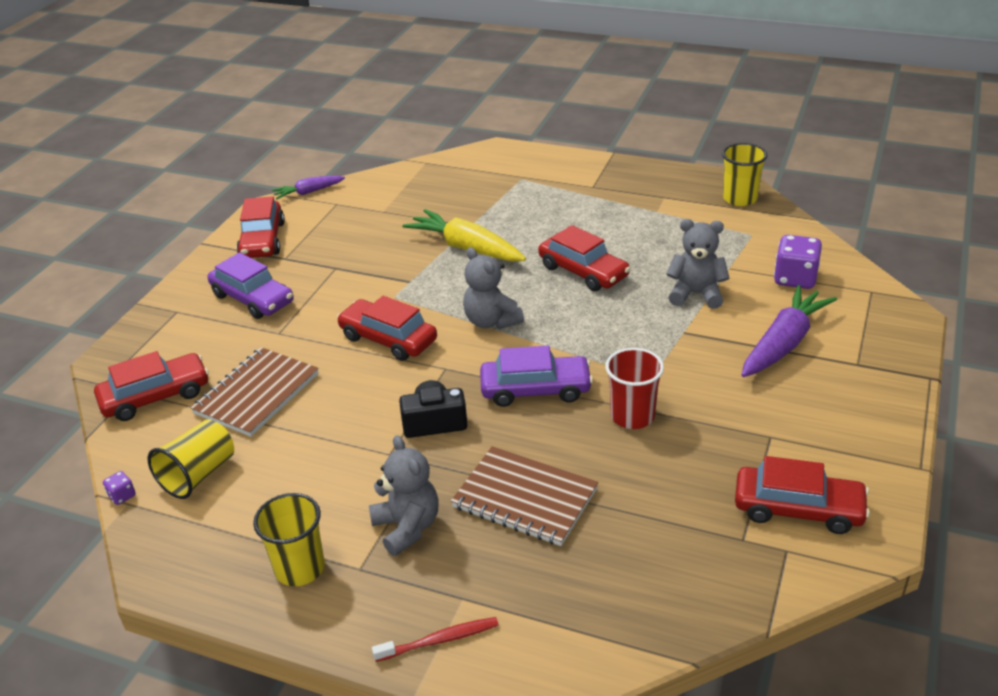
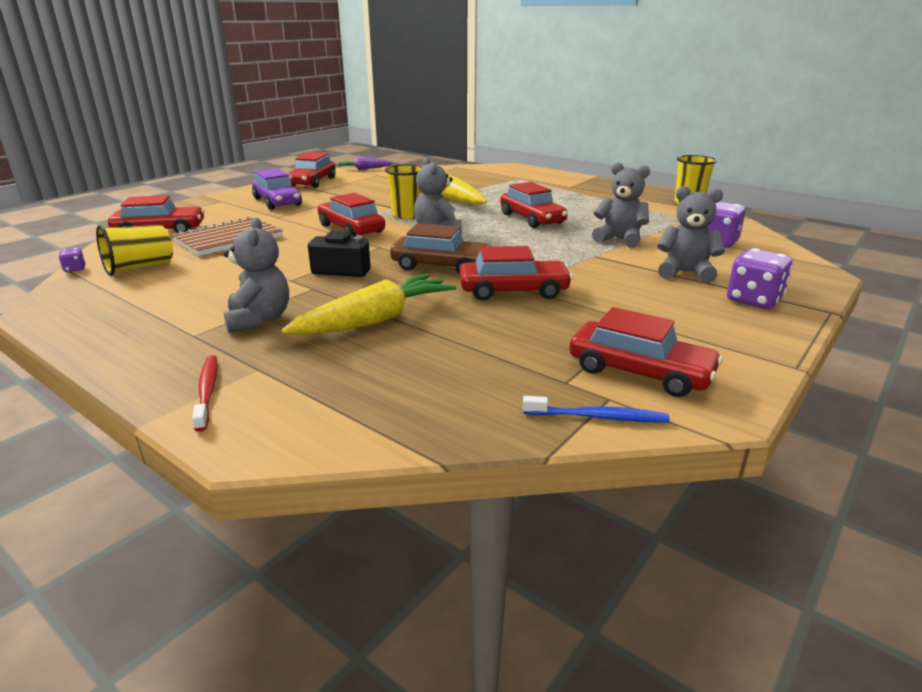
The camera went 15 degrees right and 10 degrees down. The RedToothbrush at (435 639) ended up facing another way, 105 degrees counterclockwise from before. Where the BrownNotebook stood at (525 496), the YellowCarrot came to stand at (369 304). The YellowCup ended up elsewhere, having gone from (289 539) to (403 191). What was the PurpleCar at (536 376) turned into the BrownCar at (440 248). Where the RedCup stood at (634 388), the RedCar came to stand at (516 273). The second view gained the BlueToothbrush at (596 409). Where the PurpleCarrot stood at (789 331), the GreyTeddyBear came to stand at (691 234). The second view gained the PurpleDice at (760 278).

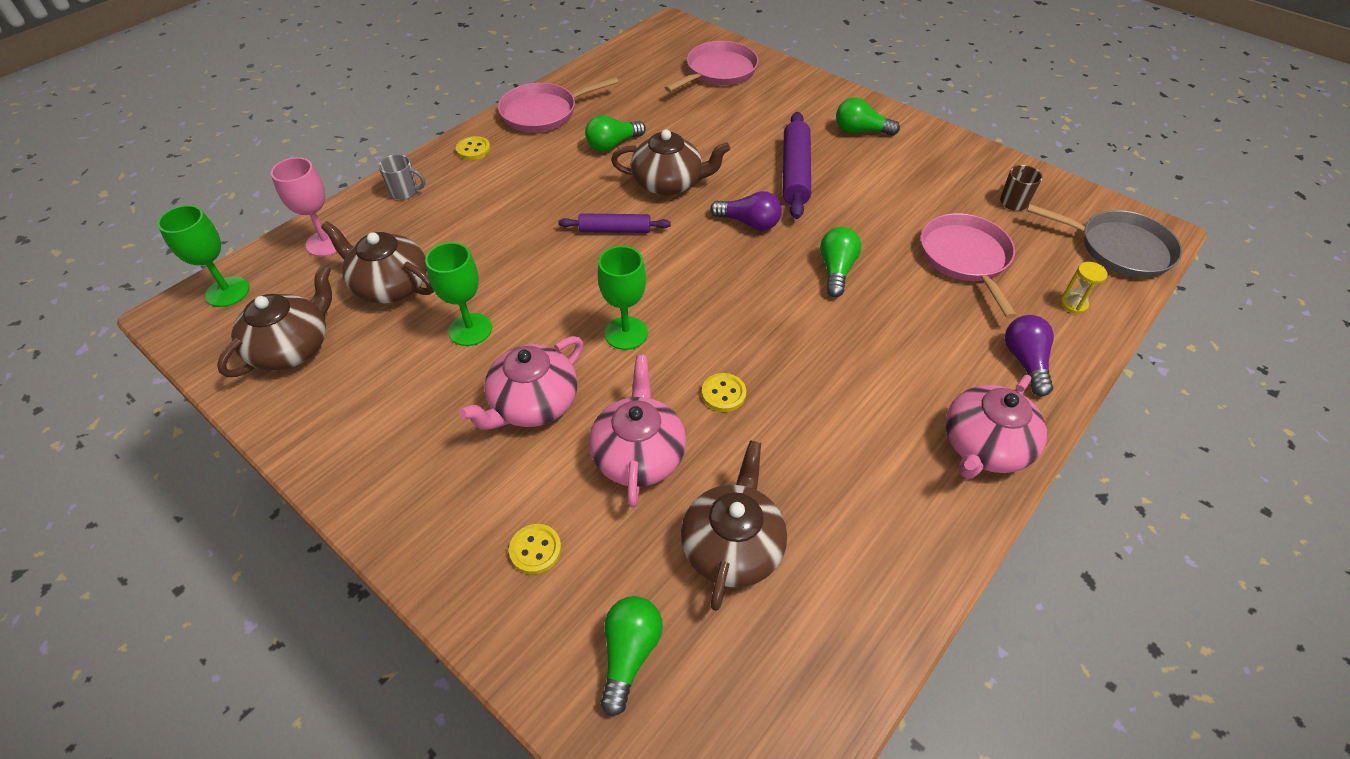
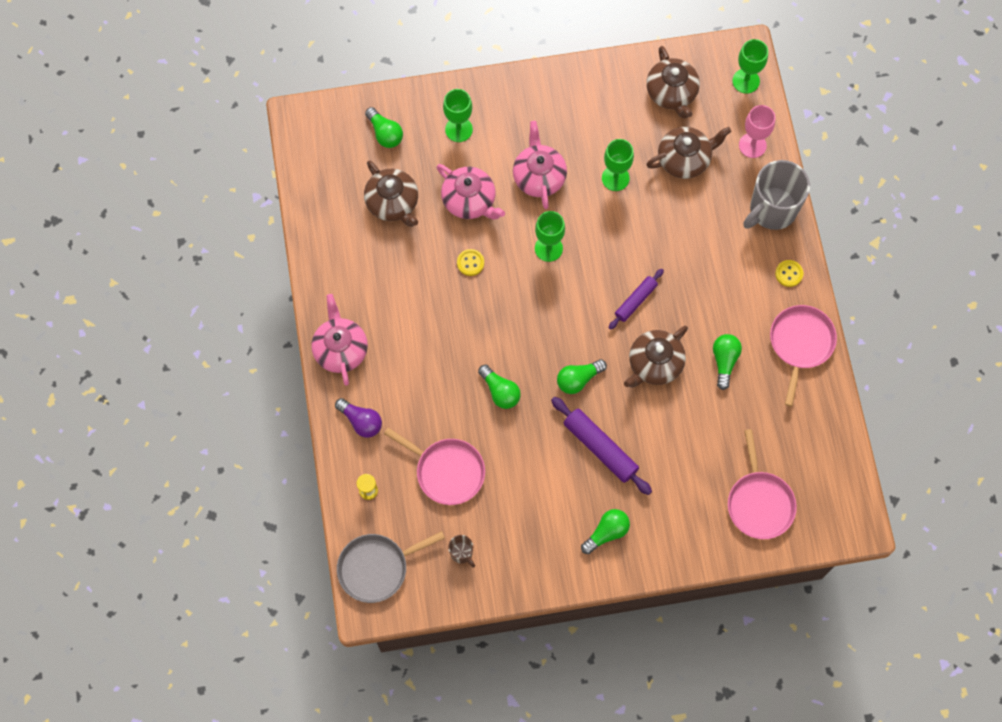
The camera went 130 degrees right and 20 degrees up. Where the YellowButton stood at (535 549), the GreenGoblet came to stand at (458 115). What was the PurpleLightBulb at (746 211) turned into the GreenLightBulb at (582 376). The size of the GreyMug at (402 177) changed by a factor of 2.27.

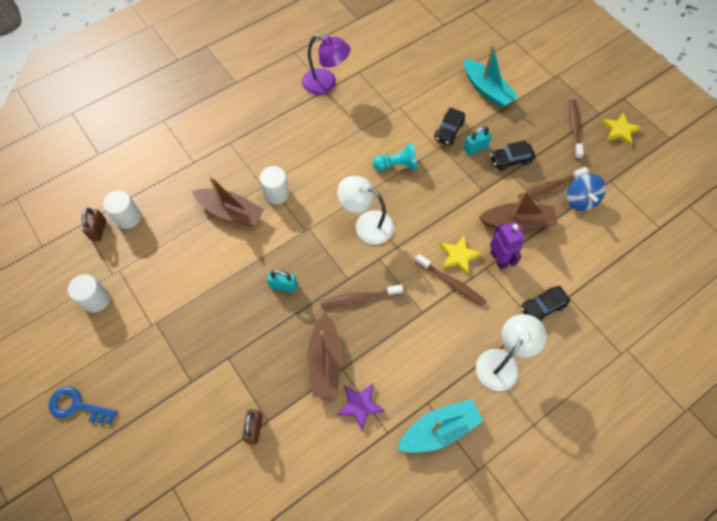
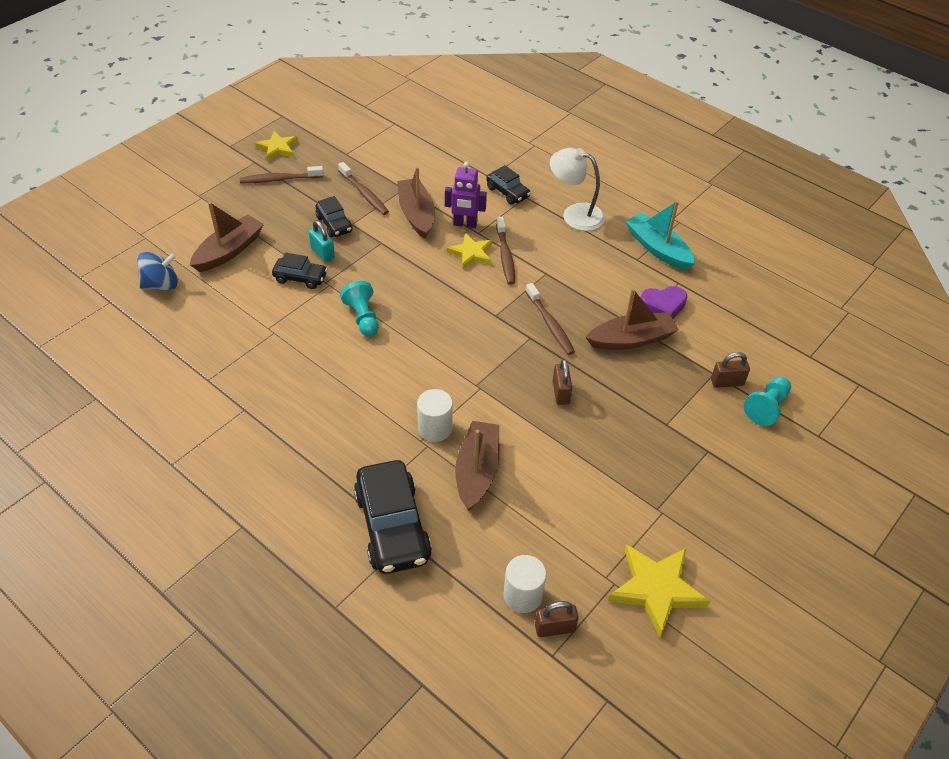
The camera went 105 degrees left and 15 degrees down. The BlueSpinningTop ended up elsewhere, having gone from (586 192) to (157 271). What was the TurquoiseBoat at (491 76) turned into the BrownBoat at (227 237). The second view gained the BlackCar at (393 517). The PurpleRobot at (507 246) ended up facing another way, 135 degrees counterclockwise from before. The BrownToothbrush at (451 280) ended up facing another way, 150 degrees clockwise from before. What was the TurquoisePadlock at (282 281) turned into the BrownPadlock at (562 382). Where the WhiteCylinder stood at (89 293), the YellowStar came to stand at (659 591). Where the PurpleStar stood at (361 406), the PurpleHeart came to stand at (664 302). The second view gained the TurquoisePawn at (767 401). The second view lost the BlueKey at (83 405). The second view lost the PurpleLamp at (326 64). The second view lost the WhiteLamp at (365 210).

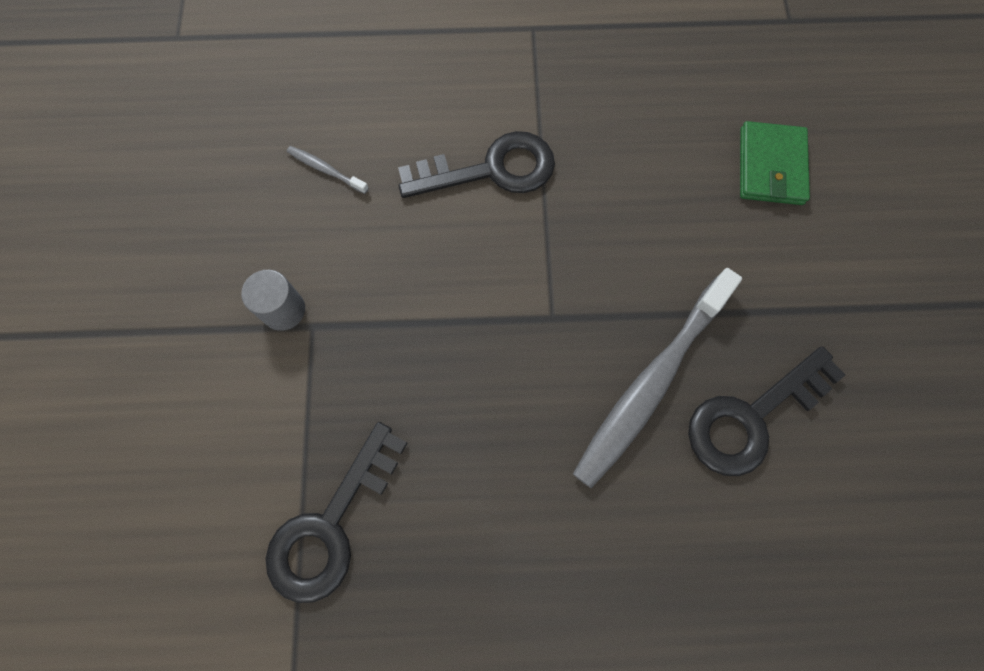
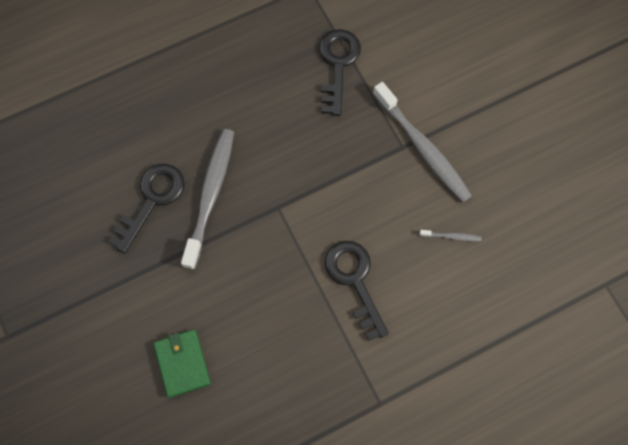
The camera went 155 degrees right and 0 degrees up. The BlackKey at (476 164) ended up facing another way, 105 degrees clockwise from before. Where the GreyCylinder stood at (273 300), the GreyToothbrush came to stand at (422 142).

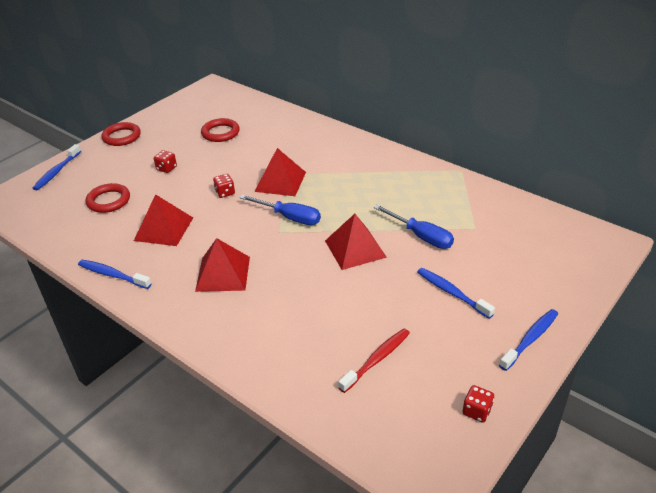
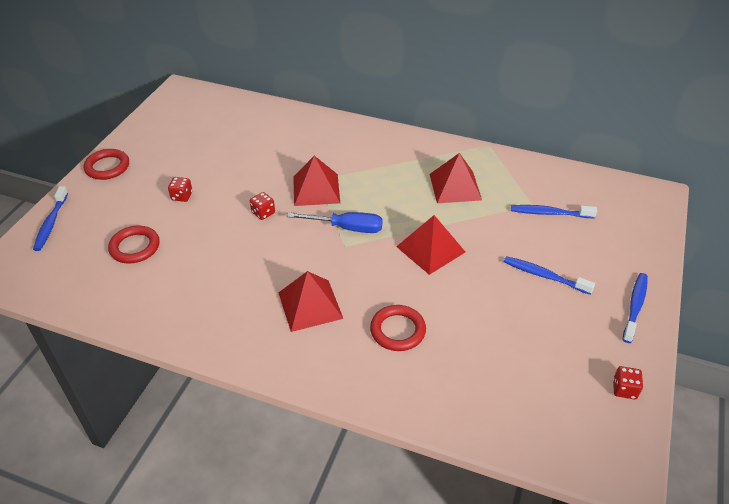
The camera went 20 degrees left and 5 degrees up. The RedRing ended up elsewhere, having gone from (220 130) to (398 328). The RedPyramid ended up elsewhere, having gone from (163 220) to (456 178). The BlueToothbrush ended up elsewhere, having gone from (115 274) to (554 211). The second view lost the RedToothbrush at (374 361). The second view lost the BlueScrewdriver at (414 227).

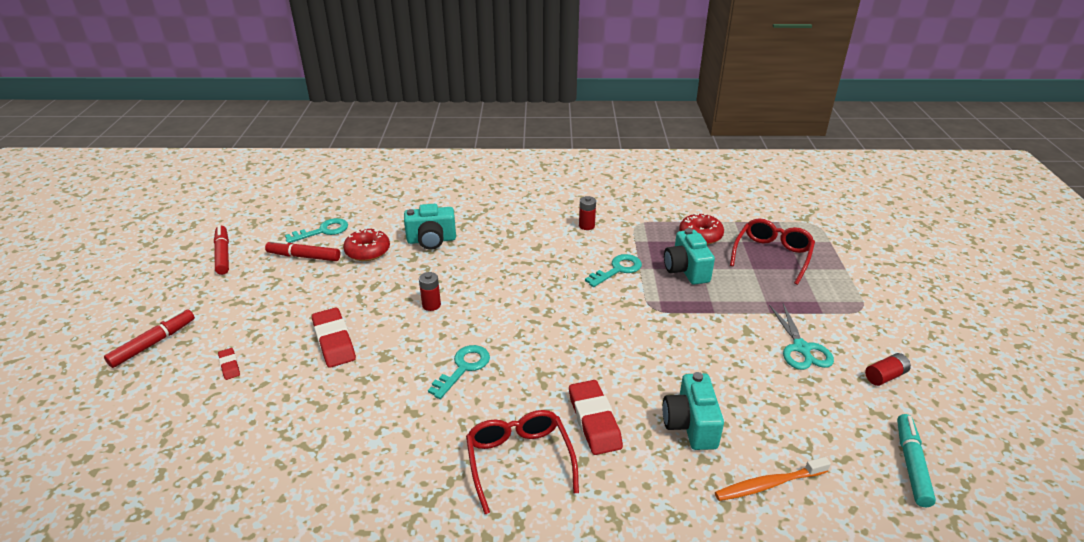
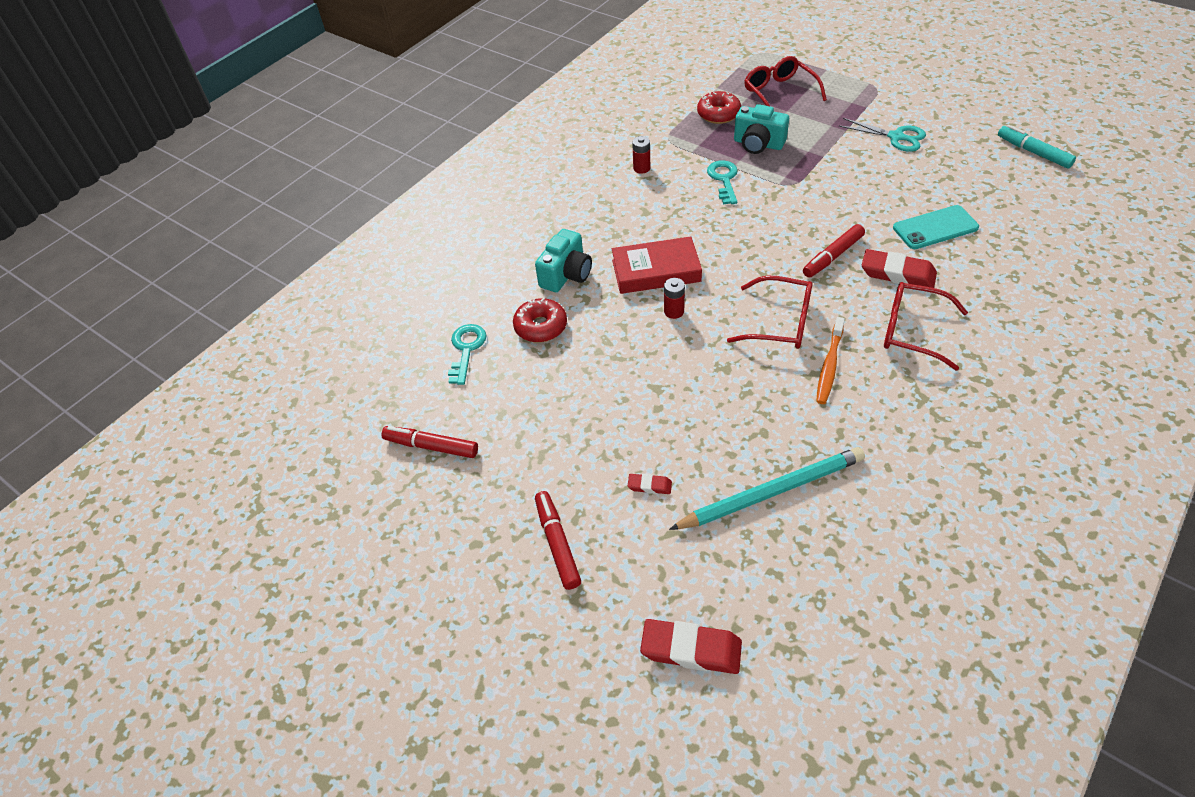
The camera went 50 degrees left and 15 degrees up. The second view gained the RedBook at (657 265). The RedEraser ended up elsewhere, having gone from (334 338) to (691 646). The second view gained the TurquoisePencil at (767 488). Where the TurquoiseKey stood at (459 372), the RedGlasses came to stand at (770 312). The RedMarker ended up elsewhere, having gone from (302 250) to (834 251). The OrangeToothbrush ended up elsewhere, having gone from (773 479) to (830 360). Where the TurquoiseCamera stood at (693 411), the TurquoisePhone came to stand at (936 227). The second view lost the RedBattery at (888 369).

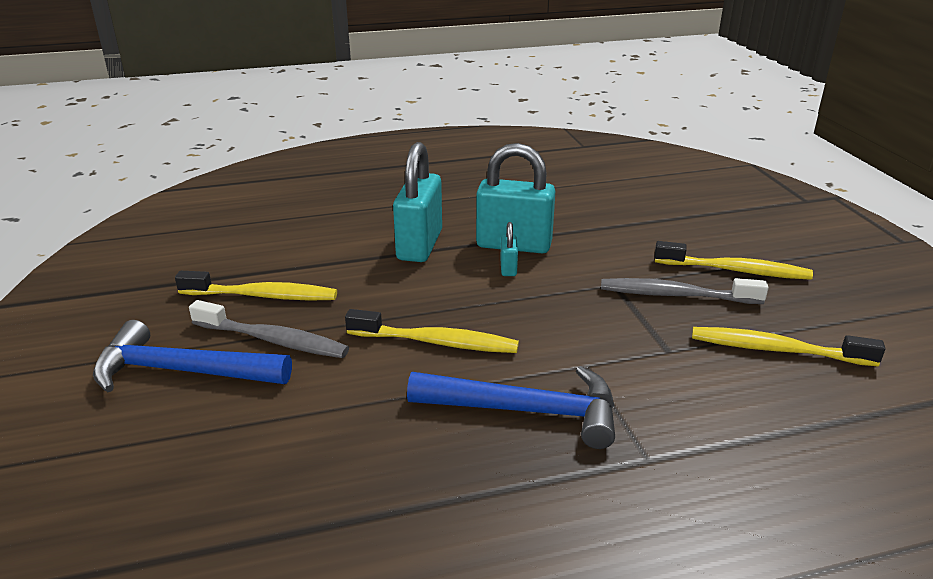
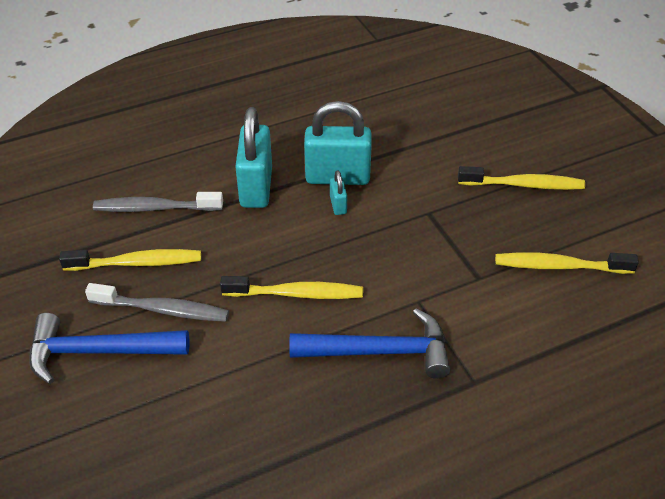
The camera went 10 degrees left and 15 degrees up. The GreyToothbrush ended up elsewhere, having gone from (685 291) to (158 202).

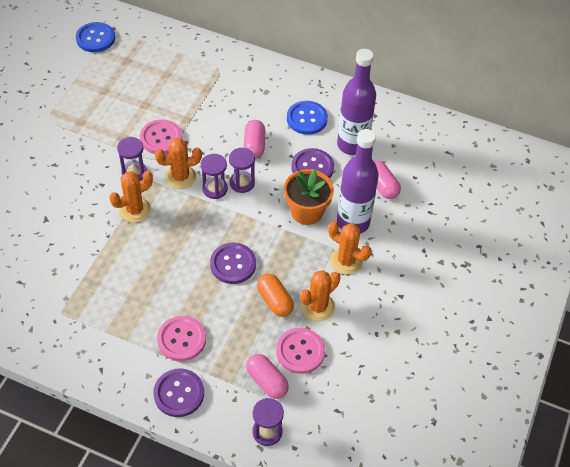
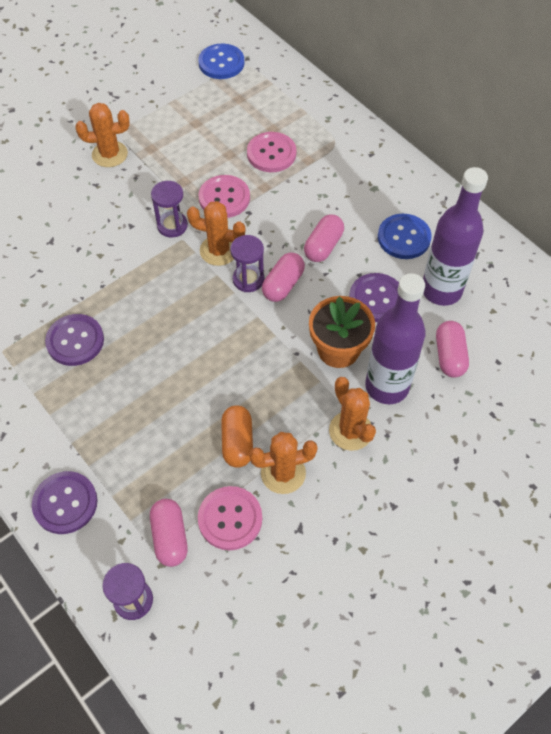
The camera went 30 degrees right and 5 degrees up. The PurpleButton ended up elsewhere, having gone from (233 263) to (74 340). The OrangeCactus ended up elsewhere, having gone from (131 197) to (103 135). The PinkButton ended up elsewhere, having gone from (181 338) to (271 152). Where the PurpleHourglass stood at (242 170), the PinkCapsule came to stand at (283 277).

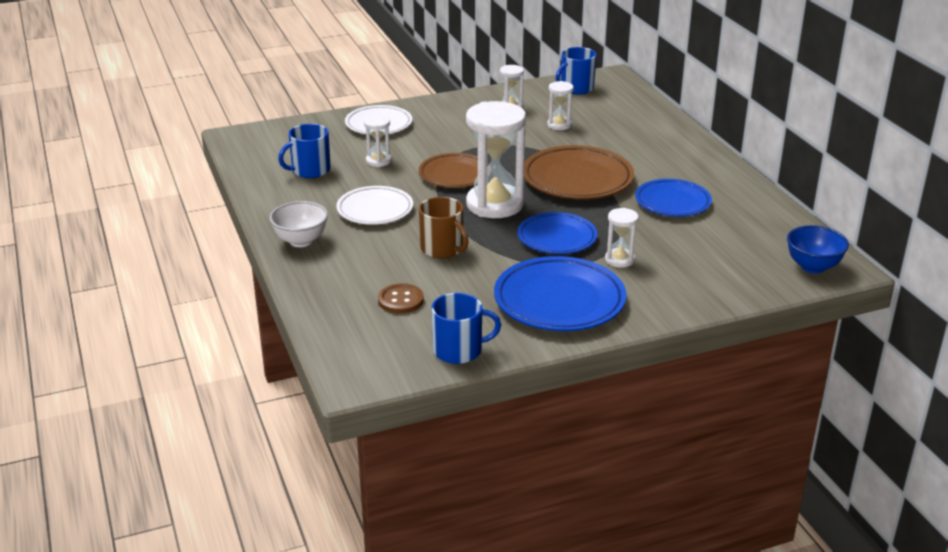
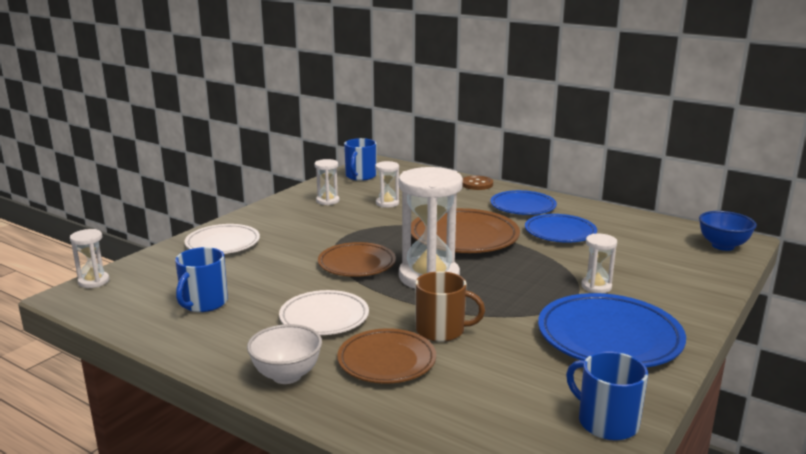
The camera went 35 degrees left and 10 degrees down. The WhiteHourglass ended up elsewhere, having gone from (378 141) to (89 258). The second view gained the BrownPlate at (386 356). The BrownButton ended up elsewhere, having gone from (401 298) to (477 183). The BluePlate ended up elsewhere, having gone from (557 233) to (523 202). The BlueMug at (466 328) ended up facing another way, 90 degrees counterclockwise from before.

